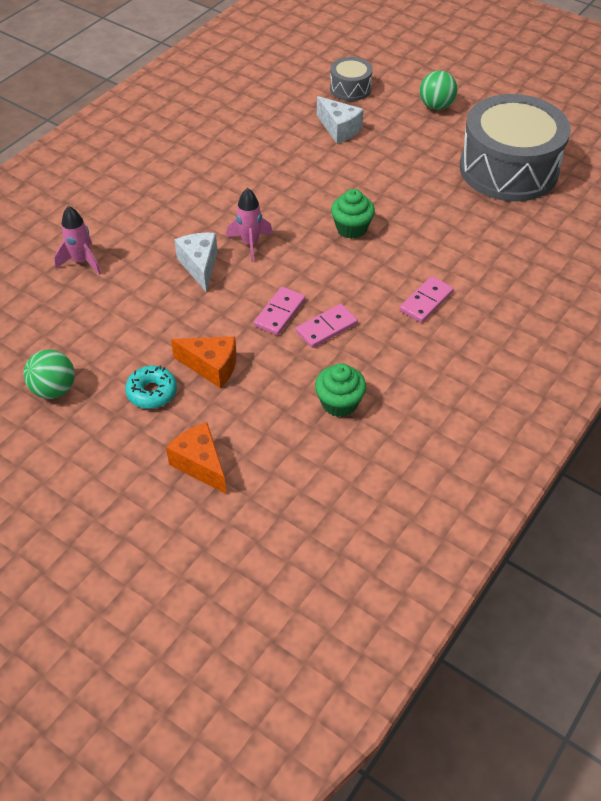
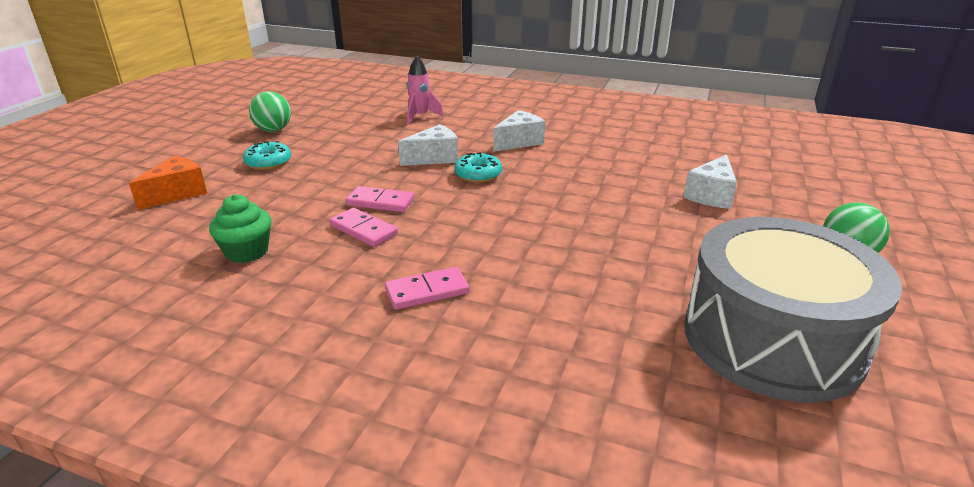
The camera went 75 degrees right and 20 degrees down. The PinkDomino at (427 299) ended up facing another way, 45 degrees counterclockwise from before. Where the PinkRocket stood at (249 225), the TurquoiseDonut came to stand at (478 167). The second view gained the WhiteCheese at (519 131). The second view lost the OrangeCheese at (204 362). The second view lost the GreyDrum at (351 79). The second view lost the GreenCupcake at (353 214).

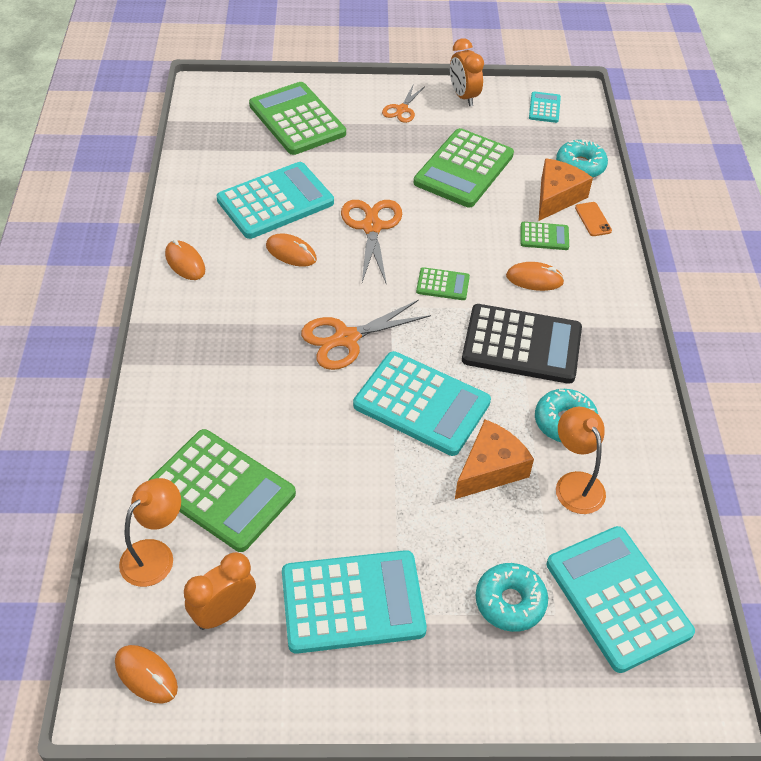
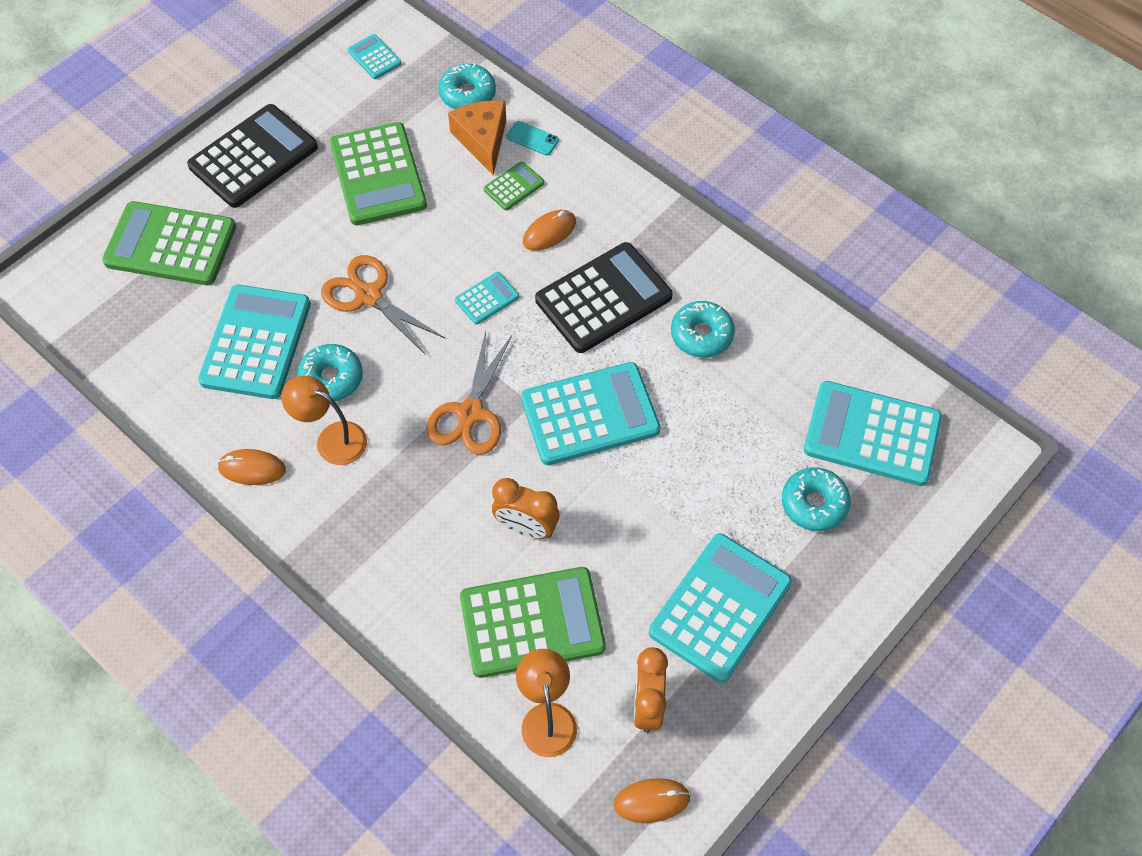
The camera went 45 degrees left and 10 degrees up. Where the OrangeScissors stood at (403 103), the BlackCalculator came to stand at (252 156). The OrangeLamp ended up elsewhere, having gone from (581 460) to (324 420). Where the OrangeMouse stood at (291 250), the TurquoiseDonut came to stand at (330 373). What was the GreenCalculator at (443 283) turned into the TurquoiseCalculator at (487 298). The OrangeClock ended up elsewhere, having gone from (467 72) to (526 508). What was the OrangePhone at (593 219) turned into the TurquoisePhone at (532 138). The second view lost the OrangeCheese at (494 459).

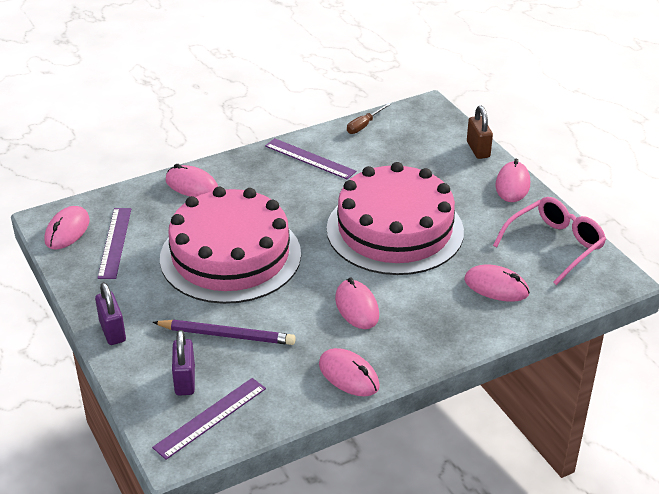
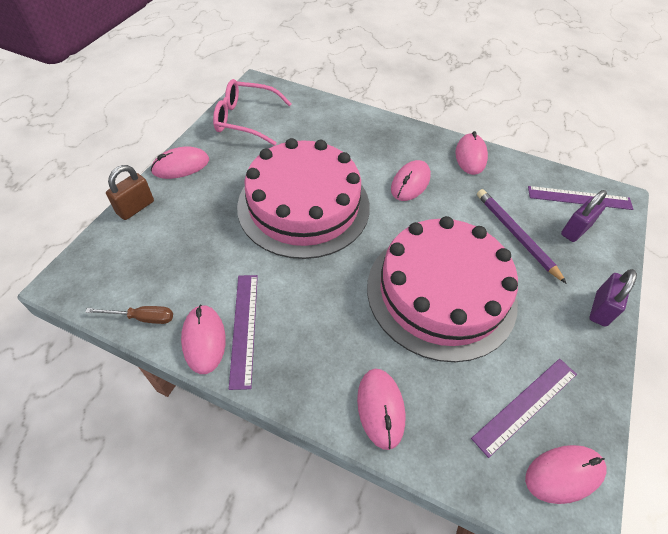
The camera went 130 degrees left and 15 degrees up. The PinkMouse ended up elsewhere, having gone from (497 283) to (203 339).

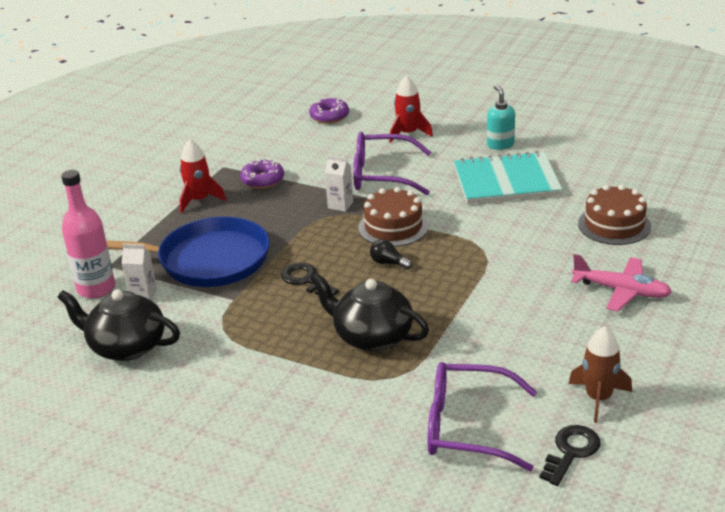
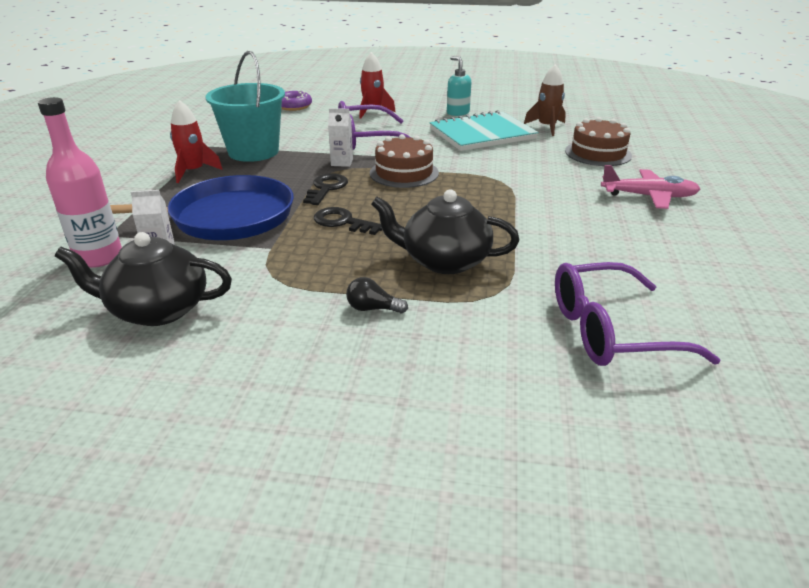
The camera went 20 degrees left and 0 degrees up. Where the PurpleDonut stood at (262 174), the TurquoiseBucket came to stand at (245 106). The BlackKey ended up elsewhere, having gone from (570 455) to (325 189). The BlackLightBulb ended up elsewhere, having gone from (391 254) to (377 295). The BrownRocket ended up elsewhere, having gone from (600 374) to (545 100).

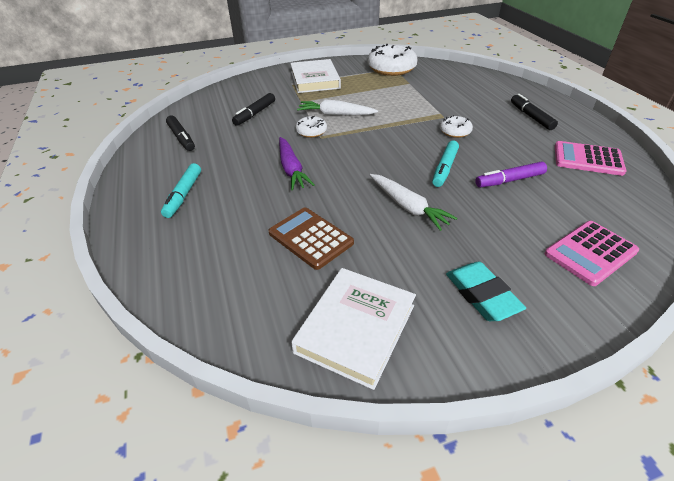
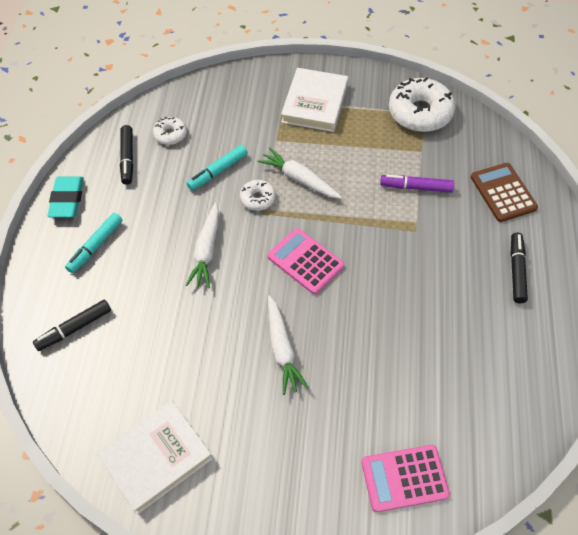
The camera went 25 degrees right and 15 degrees up. The BlackMarker ended up elsewhere, having gone from (253 109) to (72 325). The TurquoiseEraser ended up elsewhere, having gone from (486 291) to (66 197). The WhiteDonut ended up elsewhere, having gone from (456 126) to (170 131). What was the PurpleCarrot at (297 163) turned into the WhiteCarrot at (202 245). The TurquoiseMarker ended up elsewhere, having gone from (445 164) to (217 168). The PinkCalculator ended up elsewhere, having gone from (590 158) to (305 261). The PurpleMarker ended up elsewhere, having gone from (511 174) to (417 184). The BrownCalculator ended up elsewhere, having gone from (311 239) to (504 192).

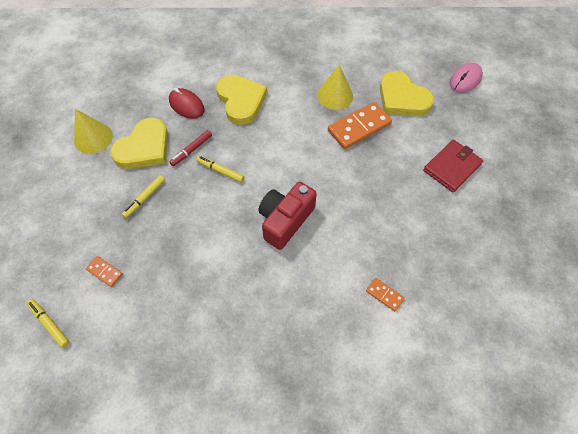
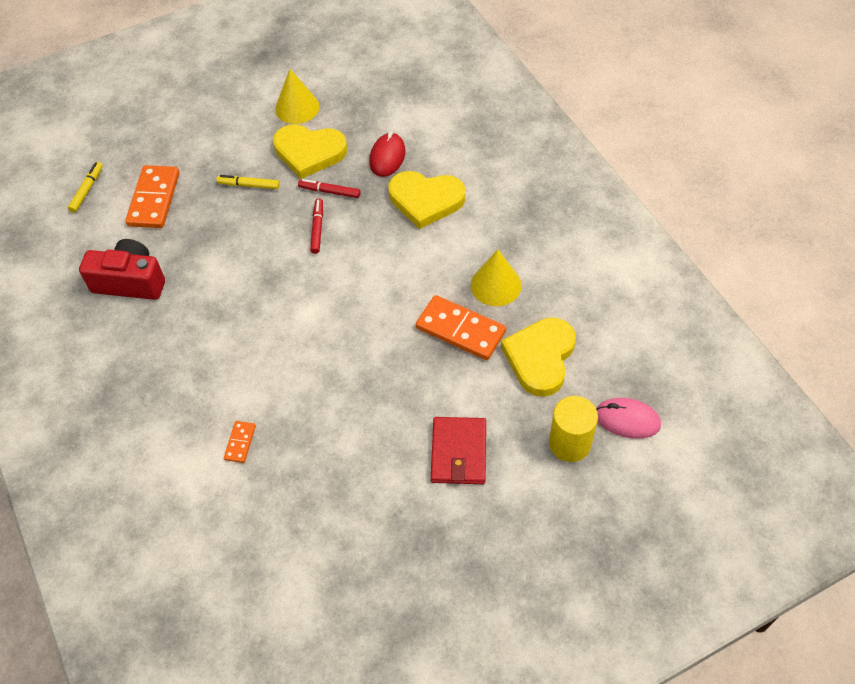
The camera went 65 degrees right and 5 degrees down. The RedCamera ended up elsewhere, having gone from (287 216) to (122 269). The size of the OrangeDomino at (104 271) changed by a factor of 2.05. What was the YellowMarker at (220 169) turned into the RedMarker at (316 226). The YellowHeart at (241 100) ended up facing another way, 60 degrees clockwise from before. The RedWallet at (453 166) ended up facing another way, 75 degrees clockwise from before. The second view gained the YellowCylinder at (573 429).

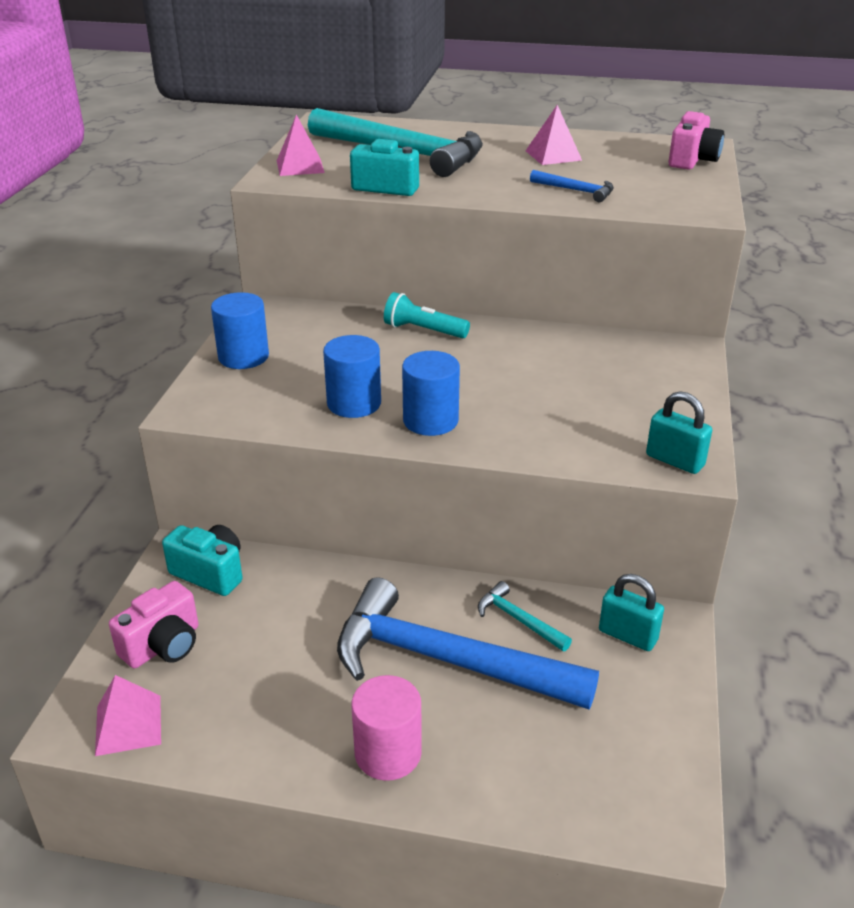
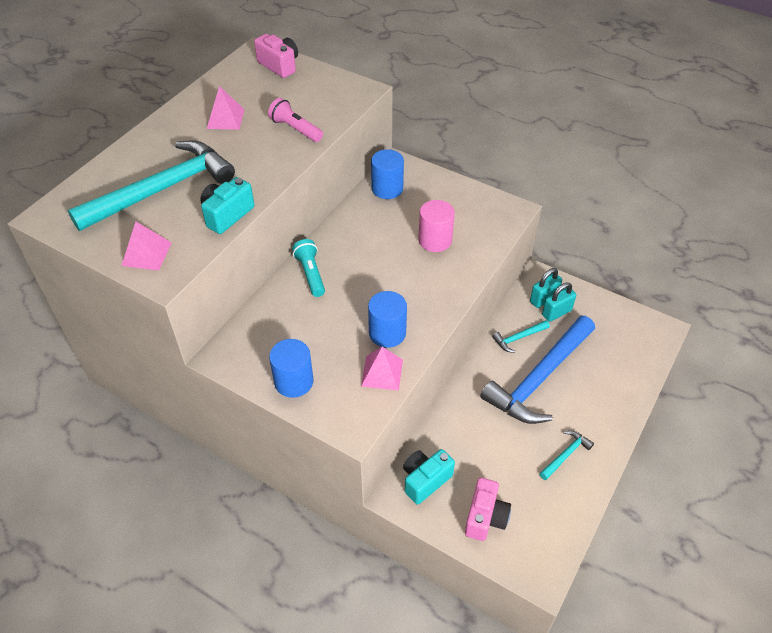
The camera went 70 degrees left and 15 degrees up. Where the BlueHammer stood at (572 186), the PinkFlashlight came to stand at (295 120). The TurquoiseFlashlight at (427 315) ended up facing another way, 120 degrees clockwise from before. The PinkPyramid ended up elsewhere, having gone from (128 715) to (382 368). The BlueCylinder ended up elsewhere, having gone from (431 393) to (387 174). The PinkCylinder ended up elsewhere, having gone from (387 728) to (436 226). The PinkCamera at (154 624) ended up facing another way, 45 degrees clockwise from before. The second view gained the TurquoiseHammer at (566 455). The TurquoisePadlock ended up elsewhere, having gone from (679 432) to (559 302).

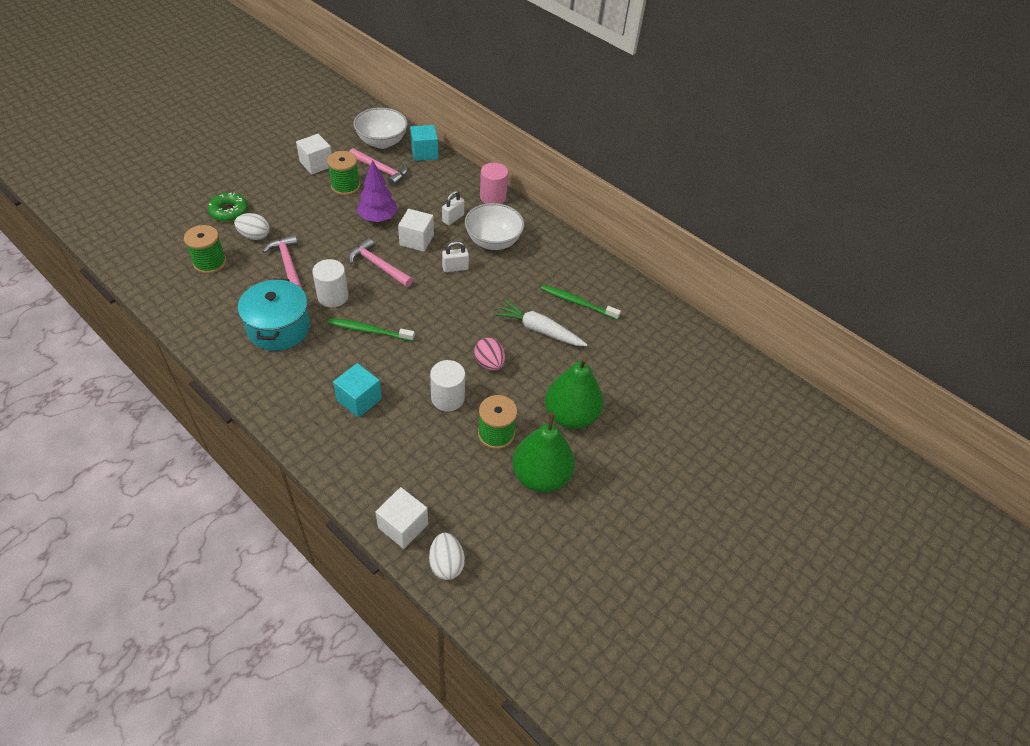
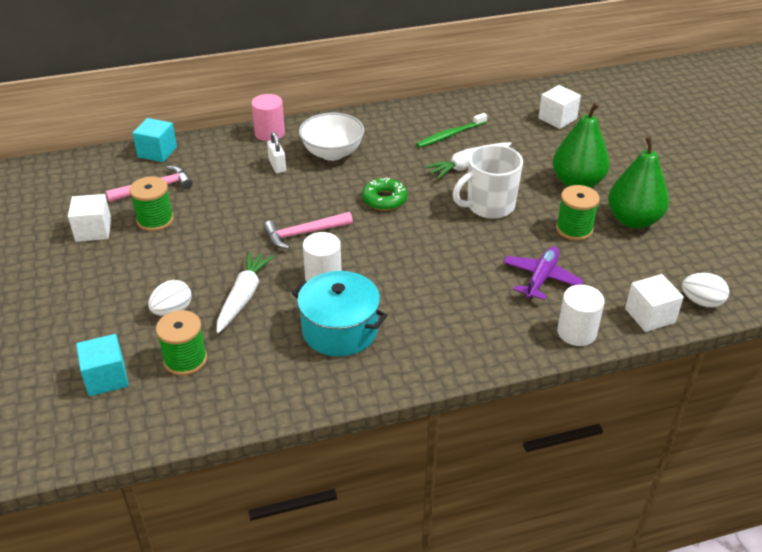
The camera went 55 degrees left and 10 degrees down. The TurquoiseCube ended up elsewhere, having gone from (357 390) to (102 365). Where the PinkHammer stood at (282 262), the WhiteCarrot came to stand at (245 292). The GreenDonut ended up elsewhere, having gone from (227 207) to (384 194). Where the PinkEgg stood at (489 354), the WhiteMug came to stand at (488 181). The second view gained the PurplePlane at (543 273). The WhiteCube ended up elsewhere, having gone from (416 230) to (559 107). The WhiteCylinder ended up elsewhere, having gone from (447 385) to (581 315). The second view lost the GreenToothbrush at (371 329). The second view lost the WhiteBowl at (381 128). The second view lost the PurpleTree at (377 191). The second view lost the WhitePadlock at (455 256).

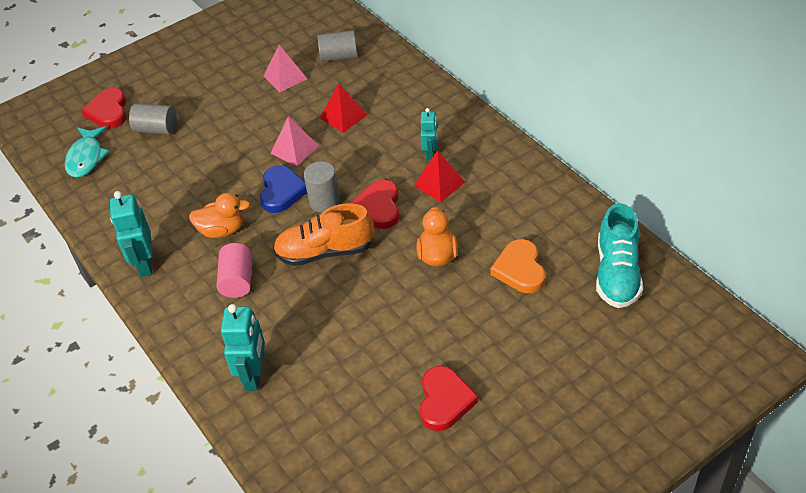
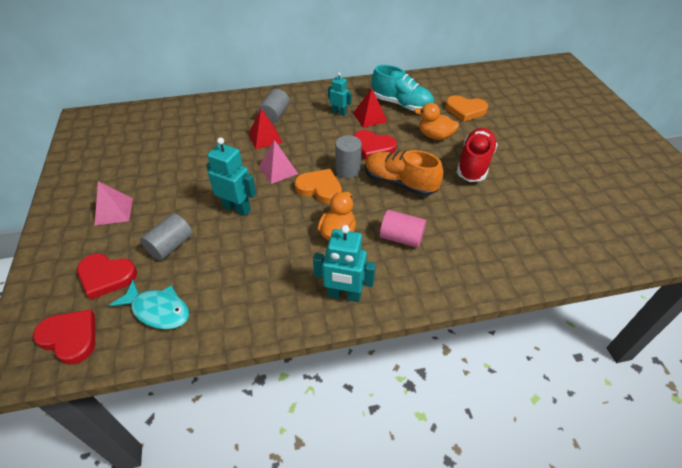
The camera went 70 degrees left and 0 degrees up. The RedHeart ended up elsewhere, having gone from (449 398) to (64 337). The PinkPyramid ended up elsewhere, having gone from (285 68) to (113 203). The TurquoiseRobot ended up elsewhere, having gone from (243 347) to (231 176). The GreyCylinder ended up elsewhere, having gone from (337 46) to (273 106). What was the BlueHeart at (283 189) turned into the OrangeHeart at (318 186). The OrangeShoe at (323 234) ended up facing another way, 105 degrees clockwise from before. The TurquoiseShoe ended up elsewhere, having gone from (619 255) to (402 88). The second view gained the RedShoe at (477 155).

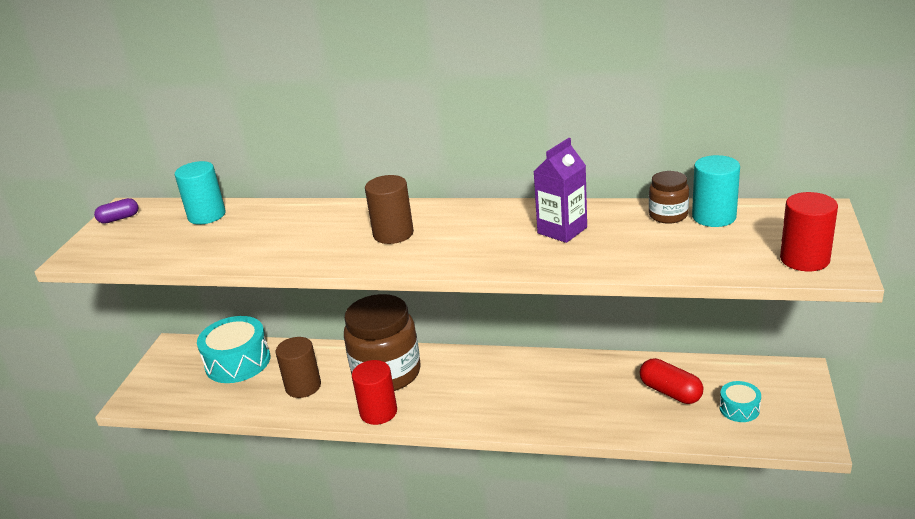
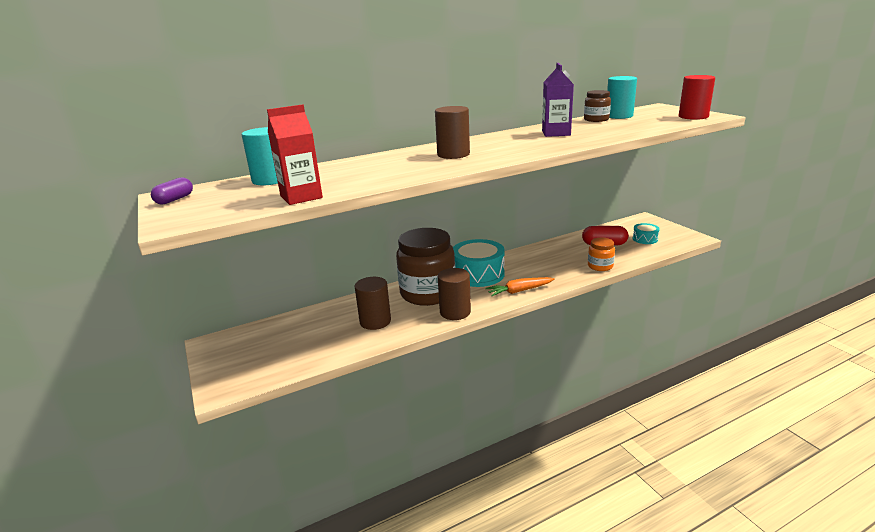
The camera went 40 degrees left and 5 degrees down. The second view gained the RedCarton at (295 154). What was the RedCylinder at (374 392) turned into the BrownCylinder at (454 294). The TurquoiseDrum ended up elsewhere, having gone from (233 349) to (479 263). The second view gained the OrangeCarrot at (520 286). The second view gained the OrangeJar at (601 254).

